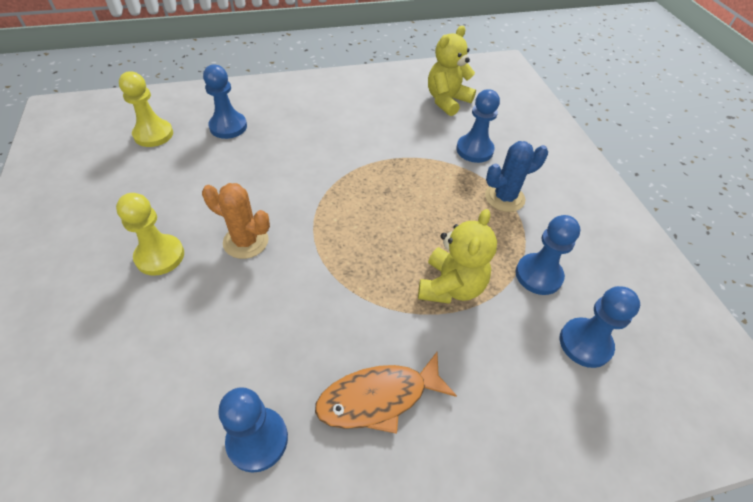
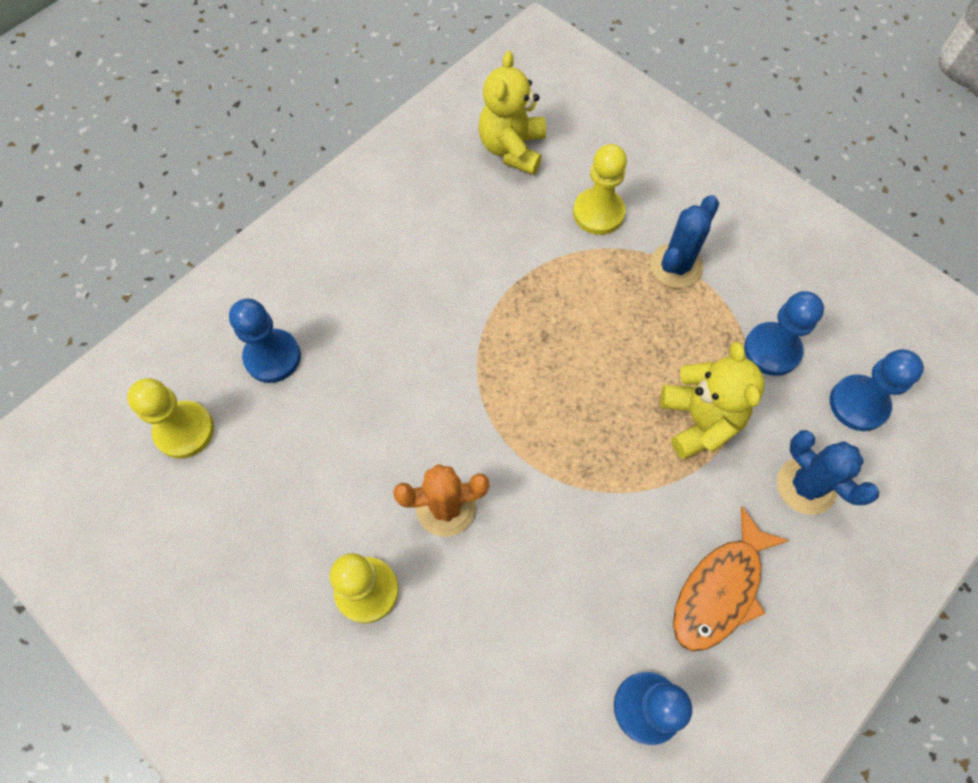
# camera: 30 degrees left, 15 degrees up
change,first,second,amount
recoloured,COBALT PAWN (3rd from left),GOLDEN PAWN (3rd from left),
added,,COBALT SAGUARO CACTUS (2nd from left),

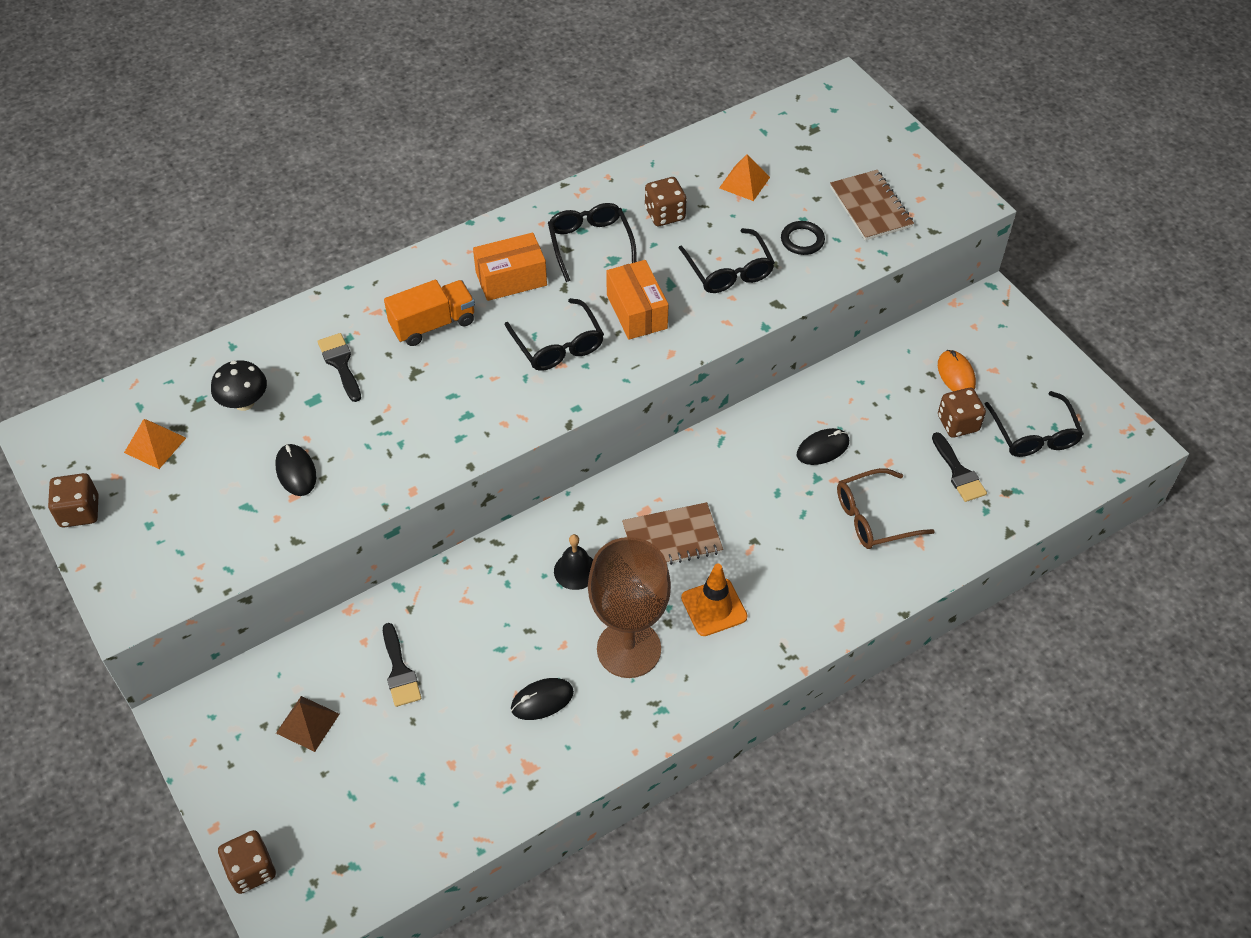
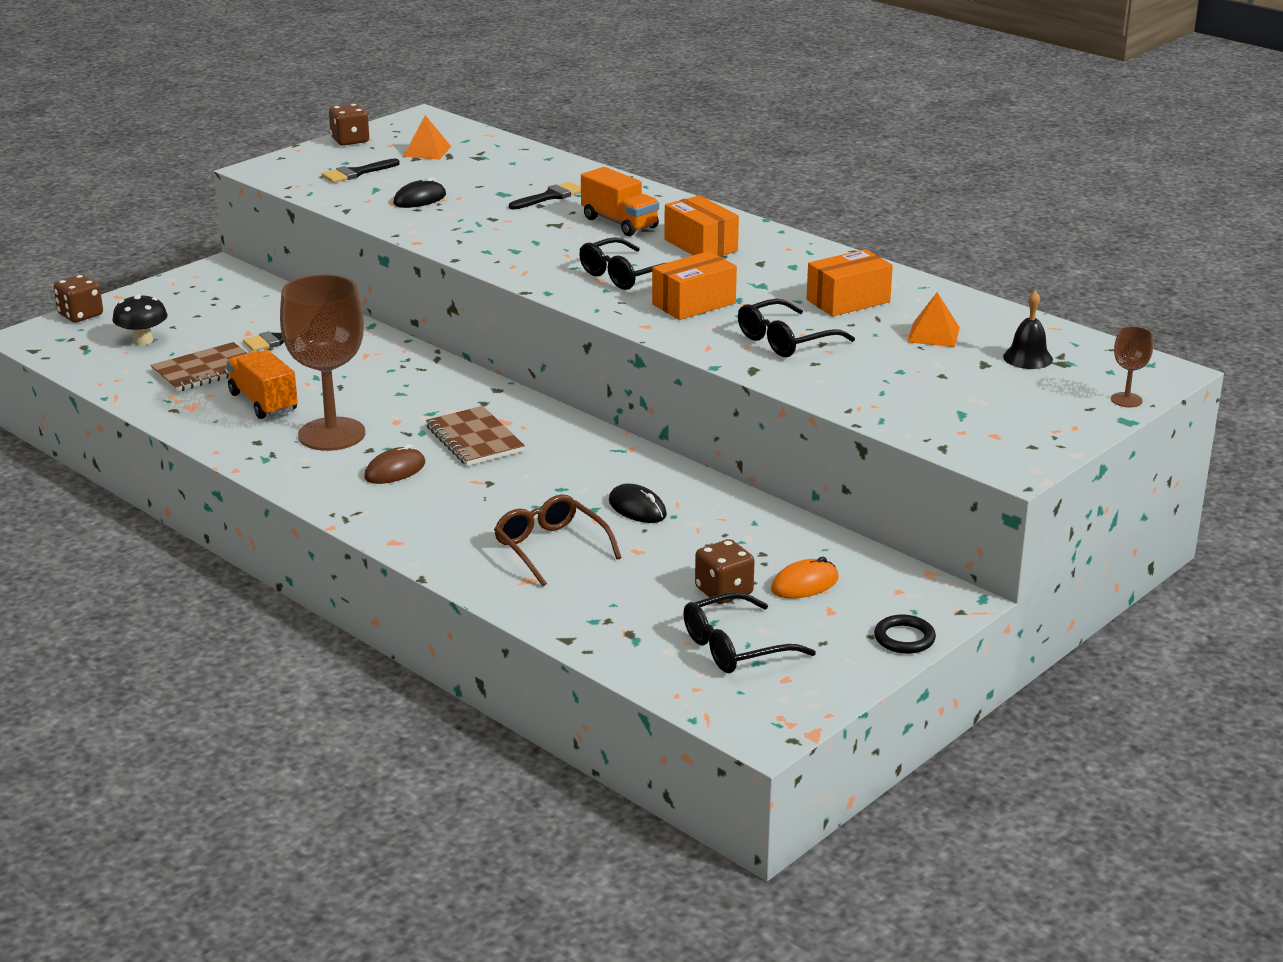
# camera: 75 degrees right, 25 degrees down
change,first,second,amount
moved,BLACK FUNGUS,,
moved,RUSSET EXERCISE BOOK (2nd from left in the first image),RUSSET EXERCISE BOOK (1st from left),
replaced,BLACK PC MOUSE (2nd from left),ORANGE-COLOURED TOY TRUCK (1st from left),
moved,BLACK PAINTBRUSH (3rd from left in the first image),BLACK PAINTBRUSH (2nd from left),
replaced,ORANGE-COLOURED ROAD CONE,RUSSET PC MOUSE,
replaced,RUSSET DICE (3rd from left),ORANGE-COLOURED PARCEL (3rd from left),
moved,BLACK RING,,
moved,BLACK HAND BELL,,
added,,RUSSET WINE GLASS (2nd from left),
removed,RUSSET PYRAMID SHAPE,,
removed,BLACK GLASSES (2nd from left),,

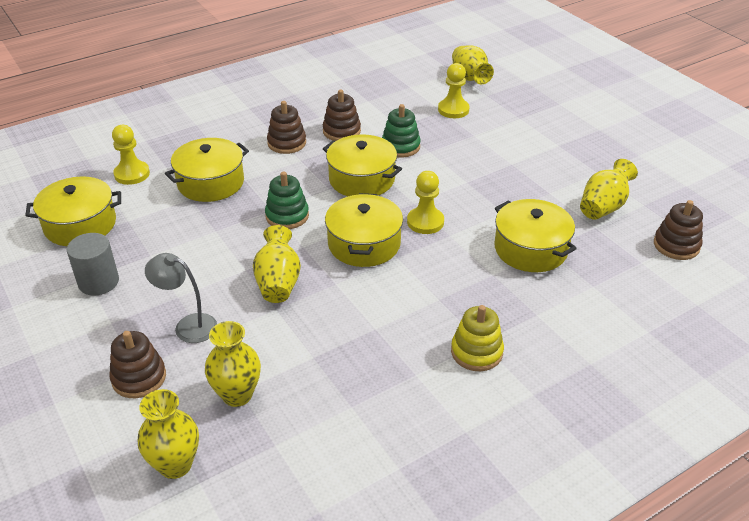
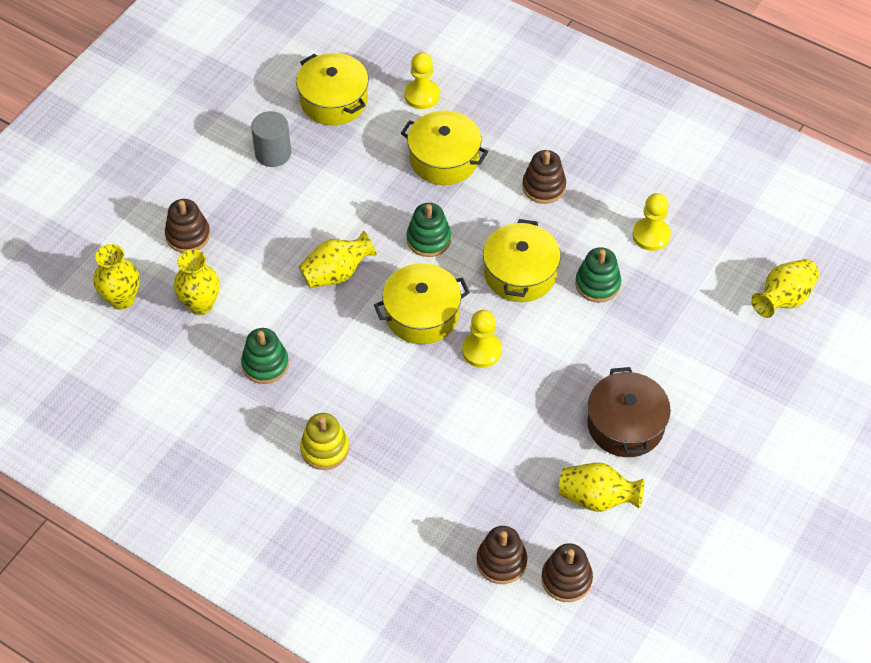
# camera: 65 degrees right, 15 degrees up
change,first,second,amount
added,,EMERALD STACKING RINGS (1st from left),
moved,RUSSET STACKING RINGS (3rd from left in the first image),RUSSET STACKING RINGS (2nd from left),
added,,RUSSET POT,
moved,GOLDEN PAWN (3rd from left),,
removed,GRAY LAMP,,
removed,GOLDEN POT (5th from left),,

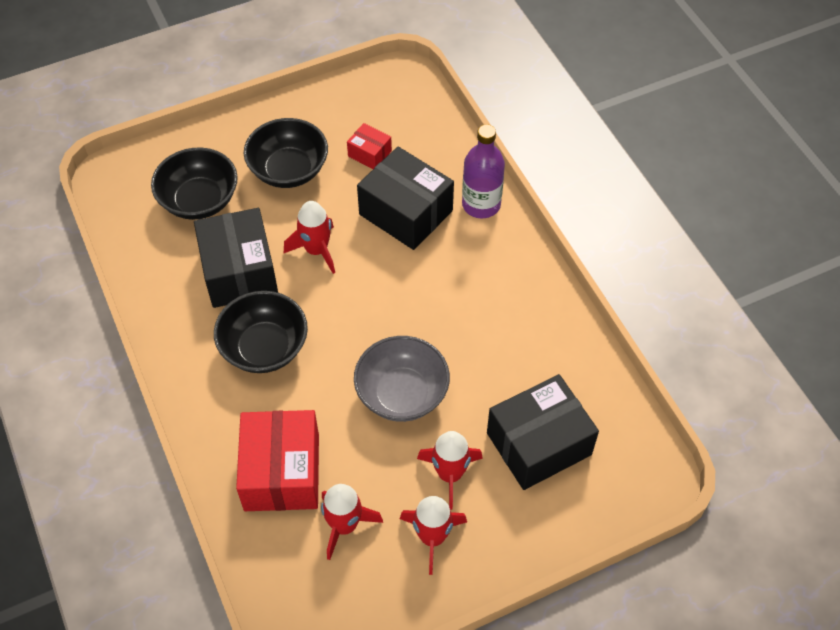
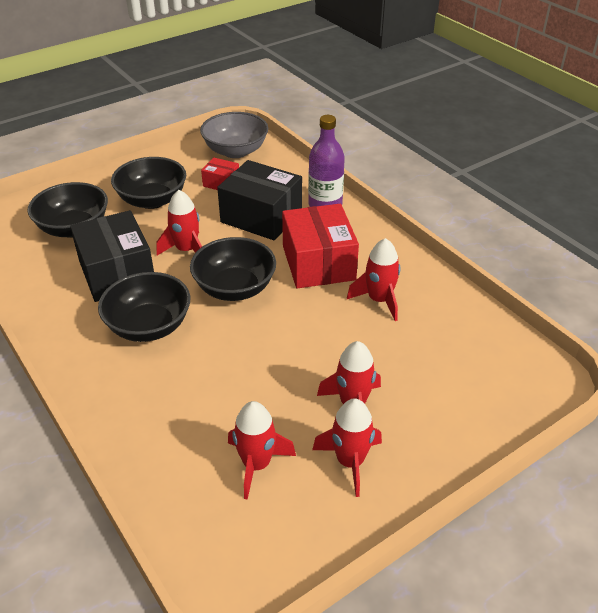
# camera: 10 degrees left, 15 degrees down
change,first,second,amount
added,,BLACK SERVING BOWL (4th from left),
moved,GRAY SERVING BOWL,,
moved,CRIMSON PARCEL (1st from left in the first image),CRIMSON PARCEL (2nd from left),
added,,CRIMSON SPACESHIP (5th from left),
removed,BLACK PARCEL (3rd from left),,

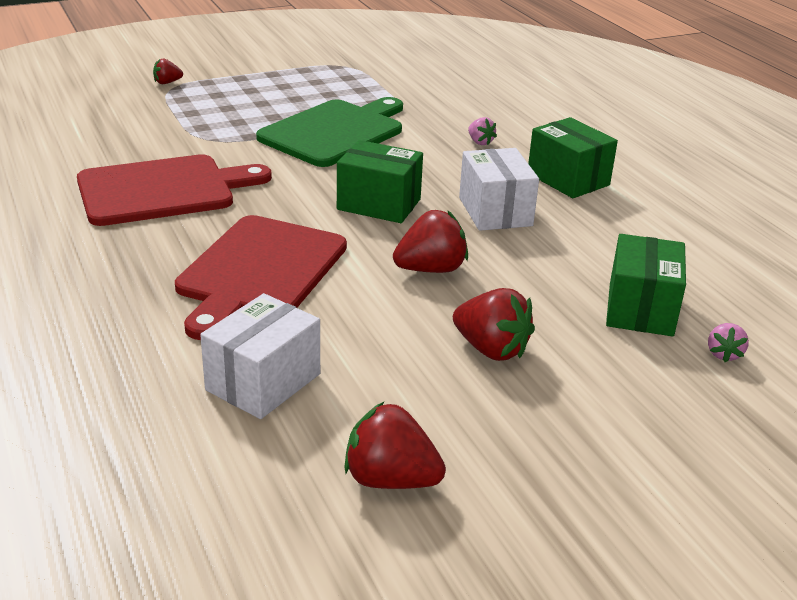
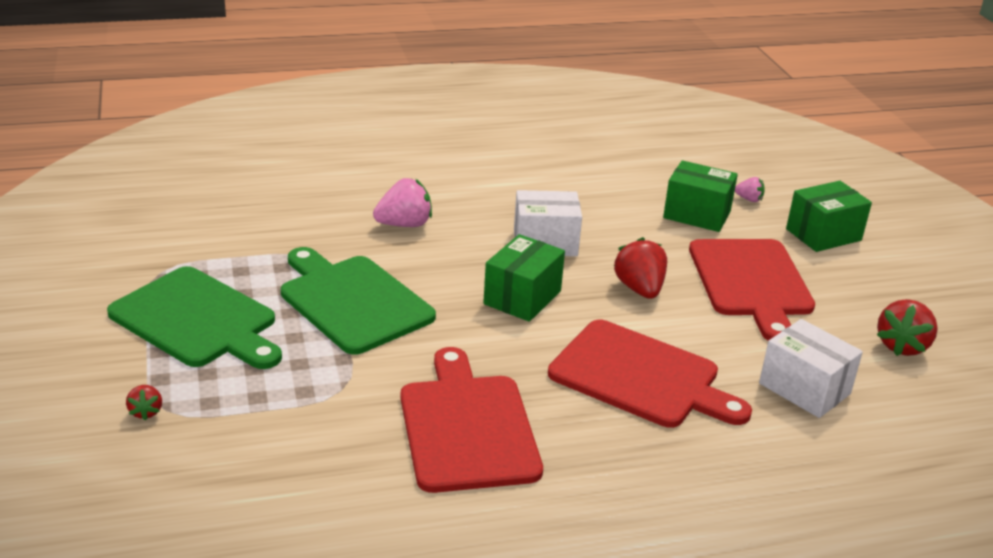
# camera: 80 degrees left, 0 degrees up
change,first,second,amount
added,,EMERALD CHOPPING BOARD (1st from left),
resized,ROSY STRAWBERRY (1st from left),,x1.85
replaced,CRIMSON STRAWBERRY (4th from left),CRIMSON CHOPPING BOARD (3rd from left),
moved,EMERALD PARCEL (2nd from left in the first image),EMERALD PARCEL (3rd from left),

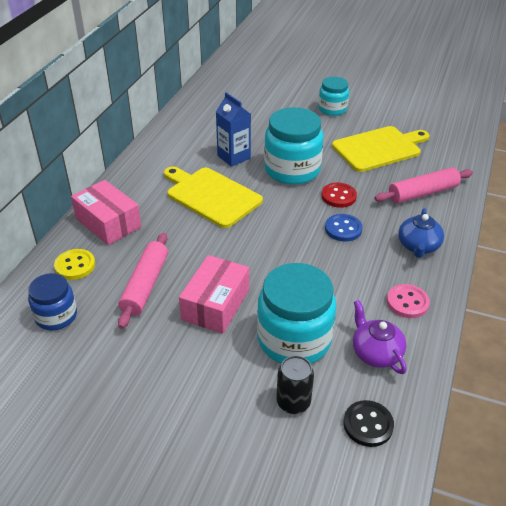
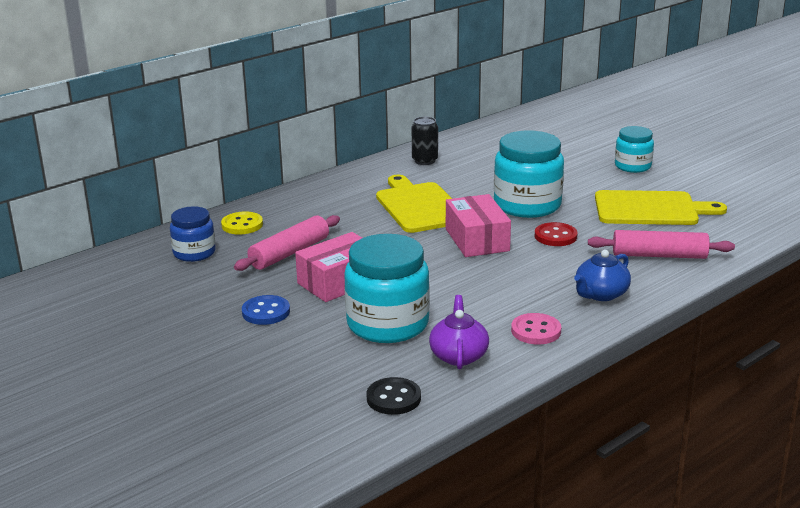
# camera: 30 degrees right, 15 degrees down
change,first,second,amount
moved,COBALT SEWING BUTTON,,
moved,BLACK CAN,,
moved,ROSY PARCEL (1st from left in the first image),ROSY PARCEL (2nd from left),
removed,COBALT MILK CARTON,,

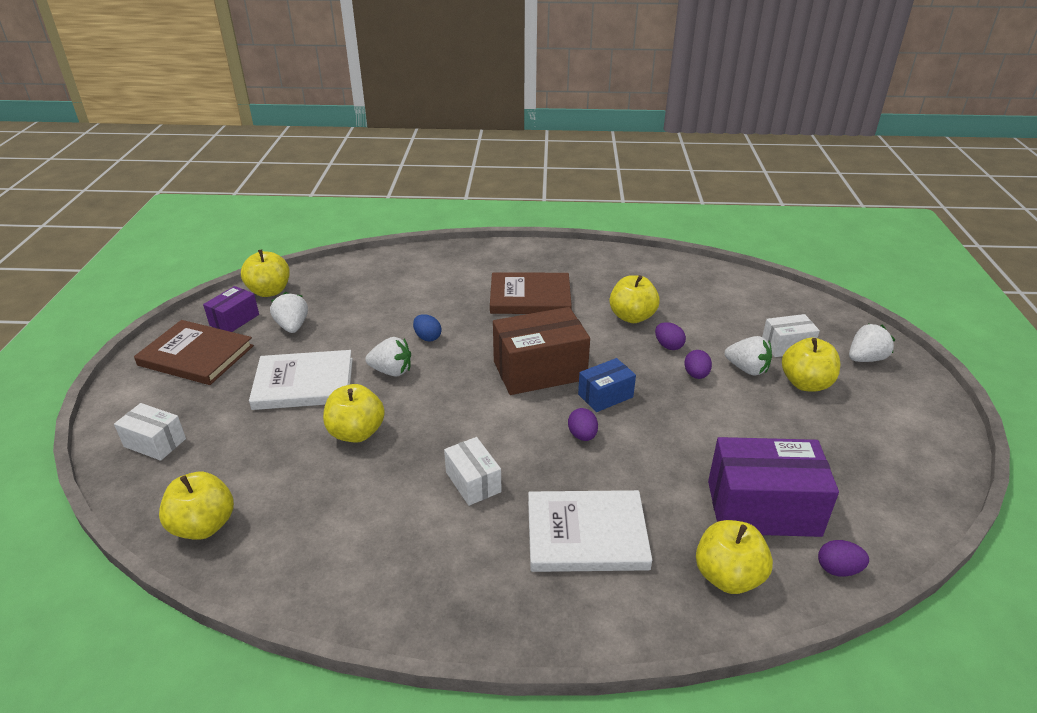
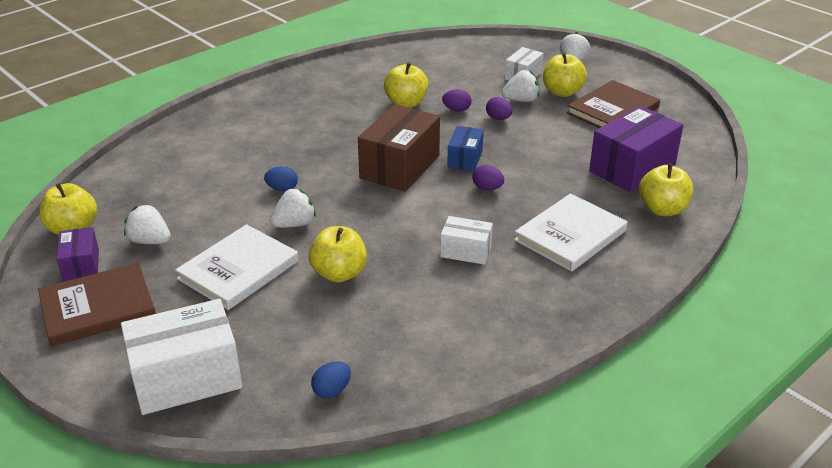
# camera: 45 degrees left, 0 degrees up
change,first,second,amount
resized,WHITE PARCEL (1st from left),,x1.84
replaced,GOLDEN APPLE FRUIT (1st from left),COBALT EGG SHAPE (2nd from left),
moved,RUSSET BOOK (2nd from left),,
removed,ROYAL PURPLE EGG SHAPE (4th from left),,

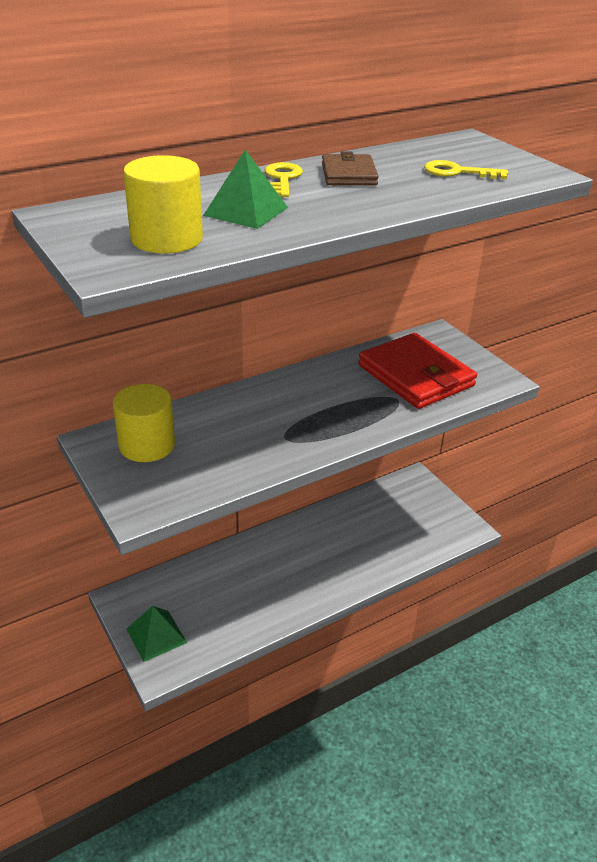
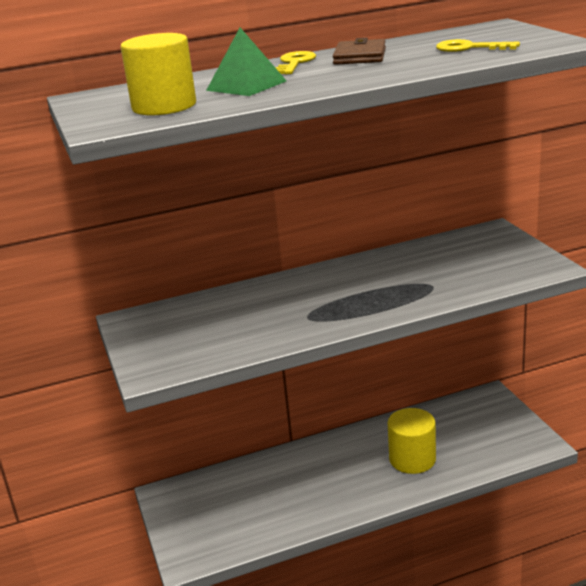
# camera: 15 degrees right, 10 degrees down
change,first,second,amount
moved,GOLDEN CYLINDER SHAPE (1st from left in the first image),GOLDEN CYLINDER SHAPE (2nd from left),
removed,EMERALD PYRAMID SHAPE (1st from left),,
removed,CRIMSON CARD WALLET,,

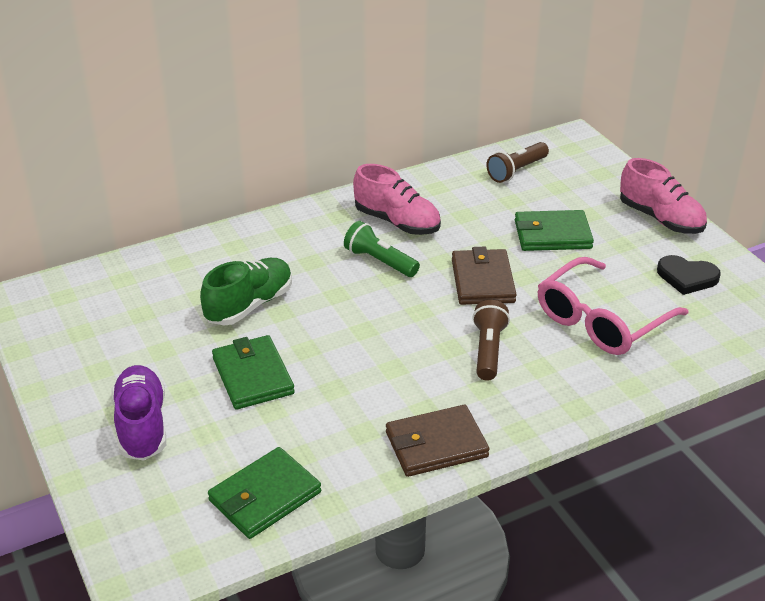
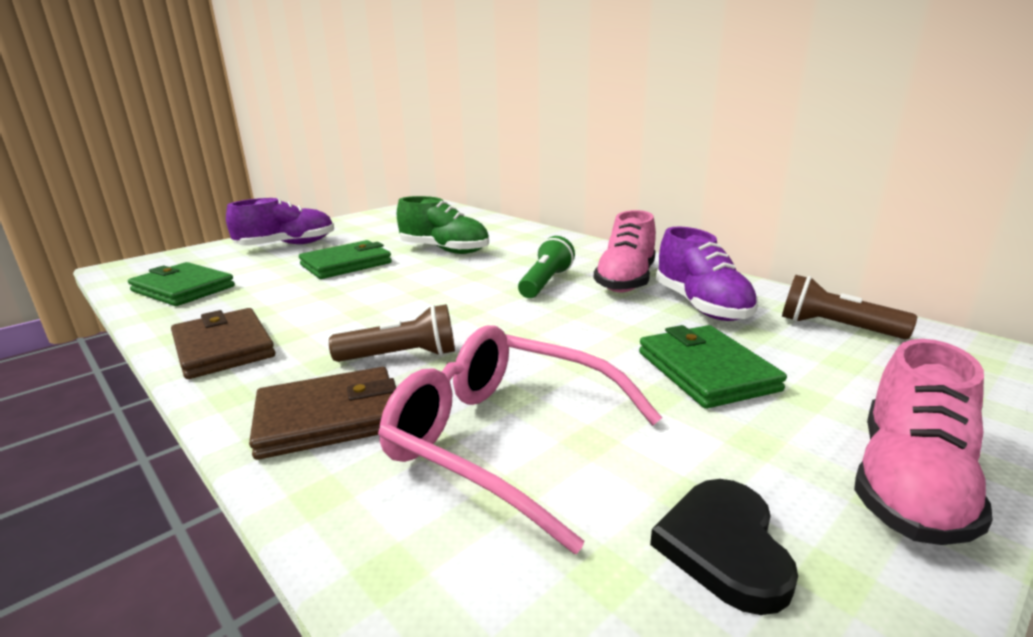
# camera: 75 degrees right, 15 degrees down
change,first,second,amount
moved,RUSSET CARD WALLET (2nd from left),,
added,,ROYAL PURPLE LACE-UP SHOE (2nd from left),

